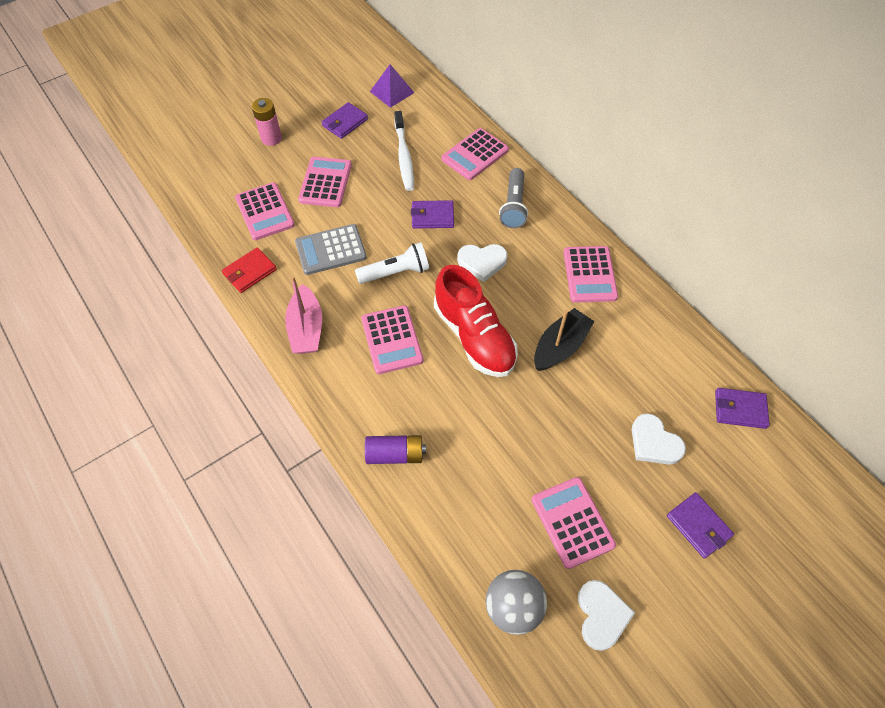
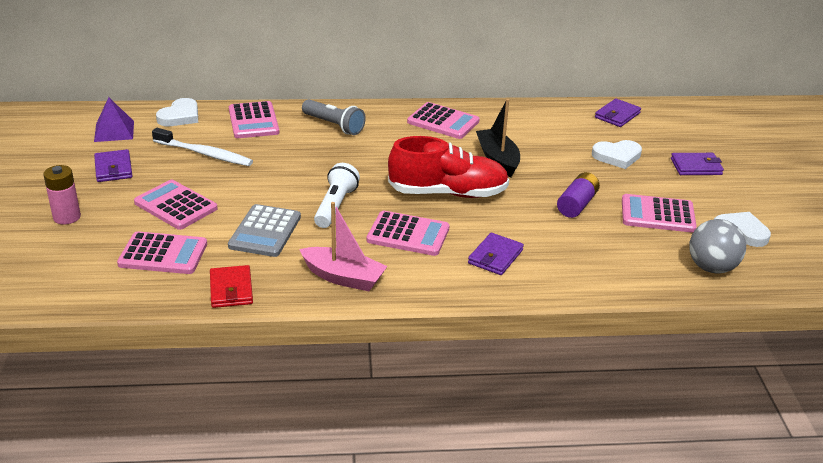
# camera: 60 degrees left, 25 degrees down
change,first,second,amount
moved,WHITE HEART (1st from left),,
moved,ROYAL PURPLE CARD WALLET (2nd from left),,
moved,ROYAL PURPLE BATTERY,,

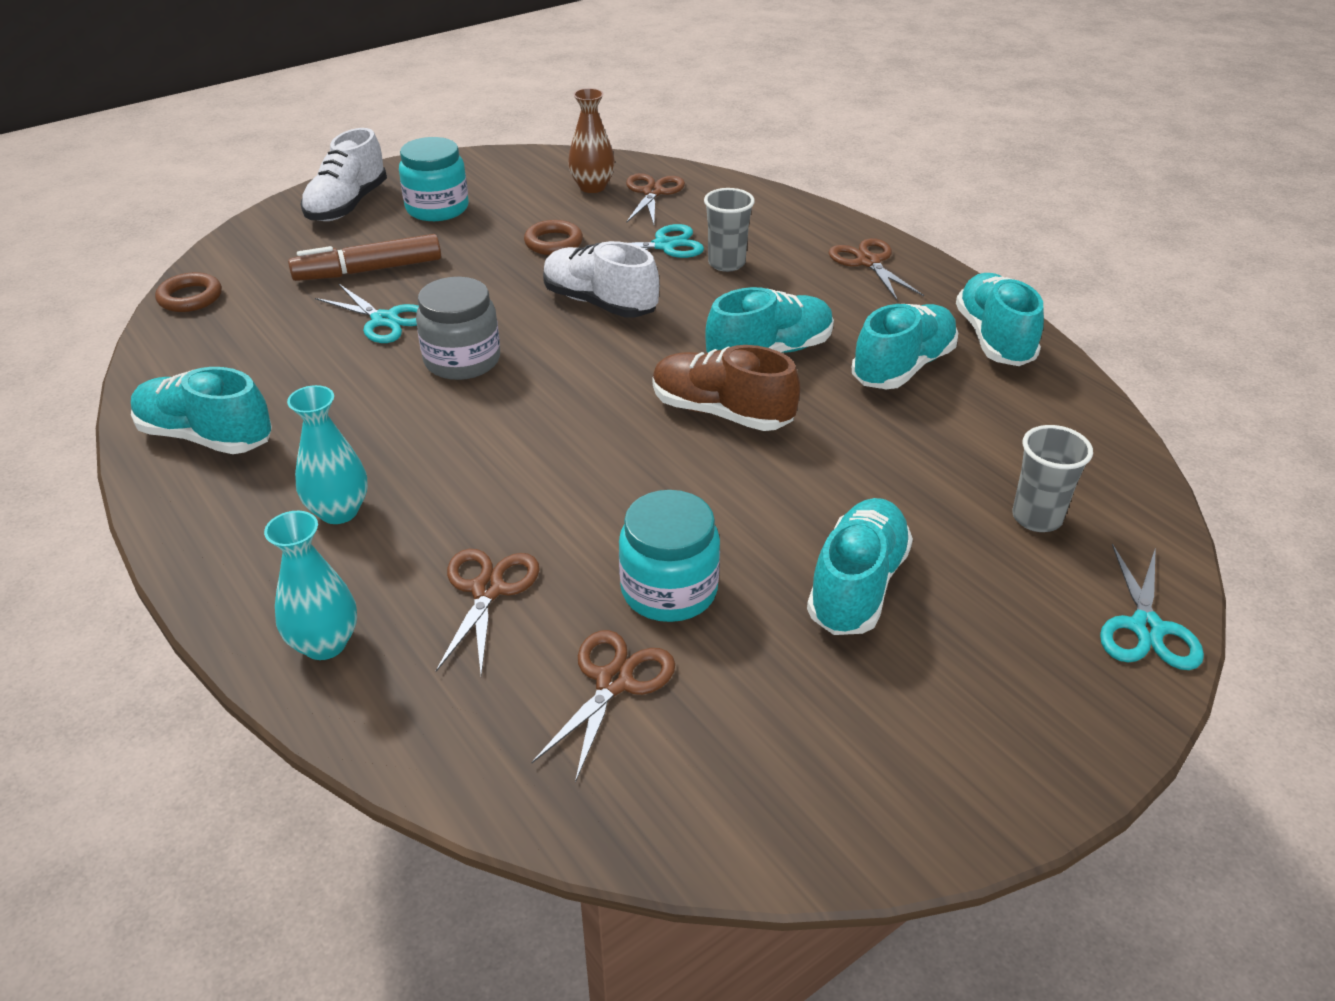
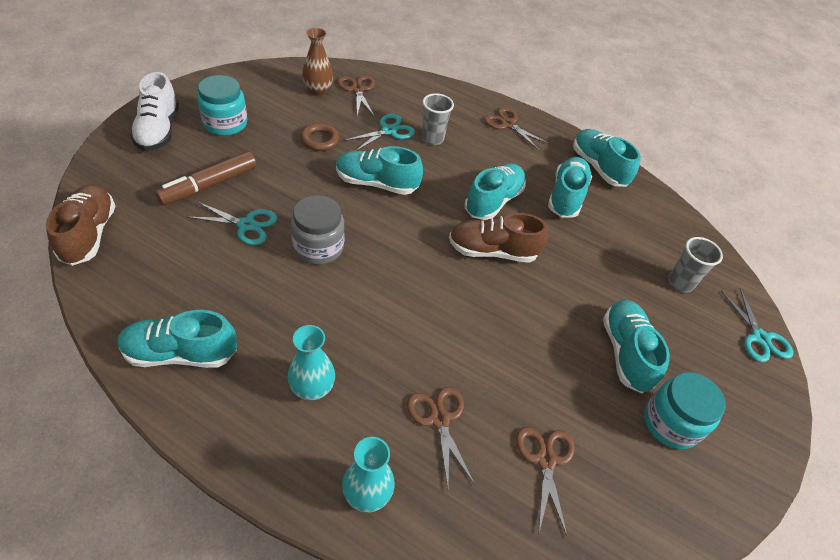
# camera: 30 degrees left, 10 degrees up
change,first,second,amount
replaced,RUSSET RING (1st from left),RUSSET LACE-UP SHOE (1st from left),
recoloured,WHITE LACE-UP SHOE (2nd from left),AQUA LACE-UP SHOE (2nd from left),
moved,AQUA PRESERVE JAR (2nd from left),,

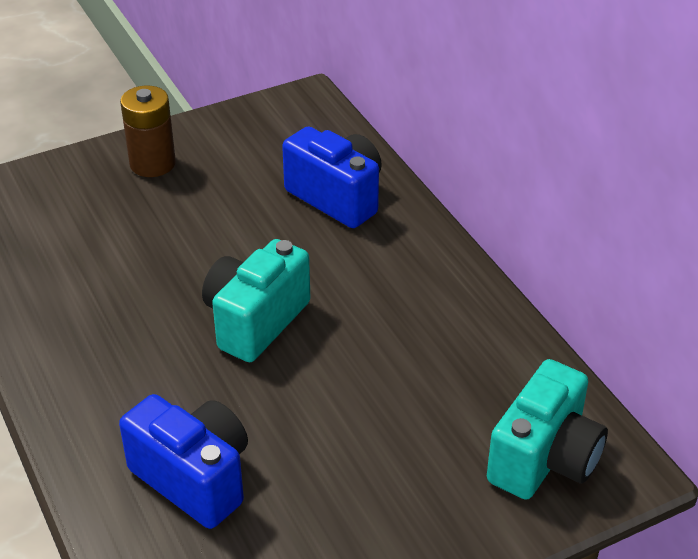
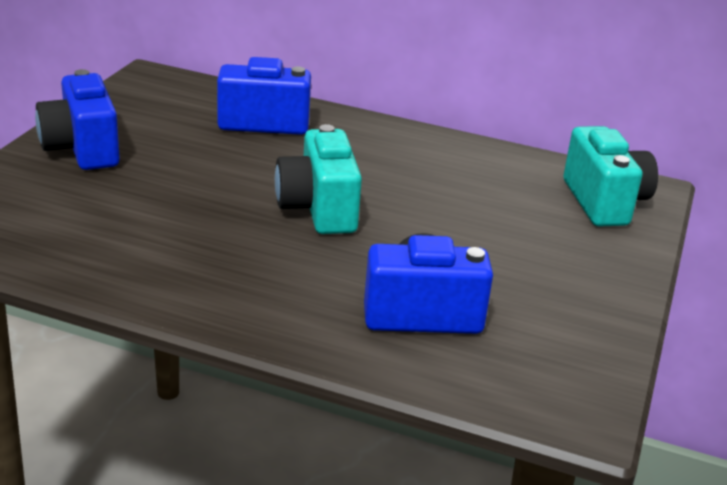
# camera: 45 degrees left, 10 degrees down
change,first,second,amount
replaced,RUSSET BATTERY,COBALT CAMERA (1st from left),

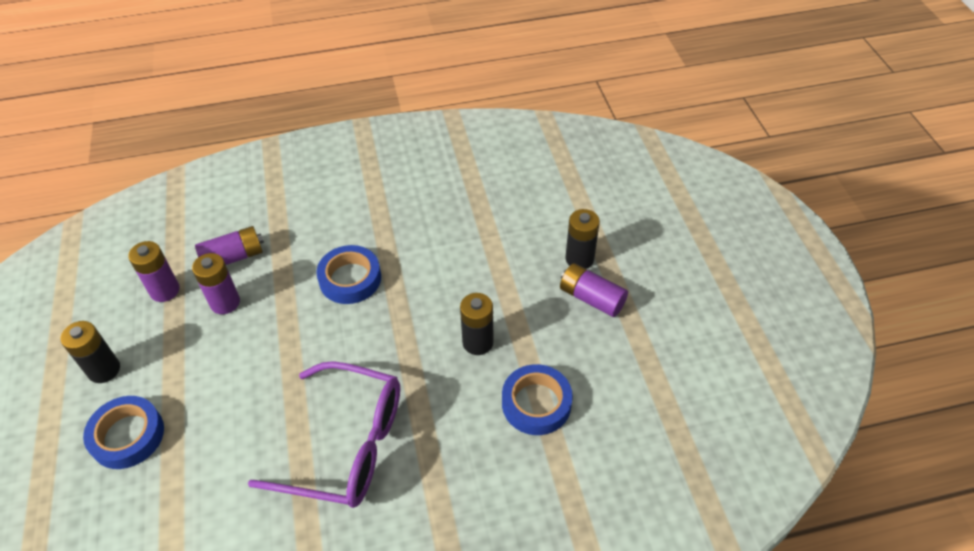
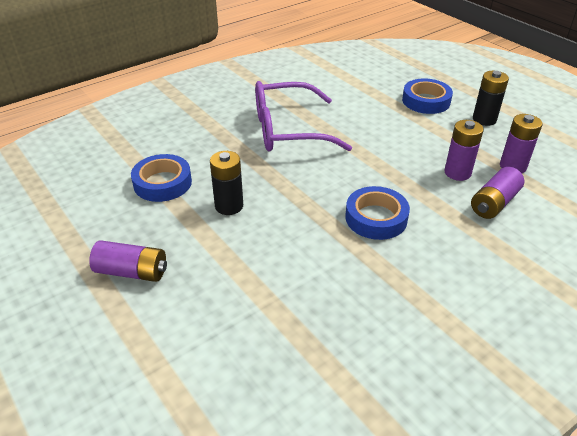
# camera: 155 degrees right, 10 degrees down
change,first,second,amount
removed,BLACK BATTERY (3rd from left),,

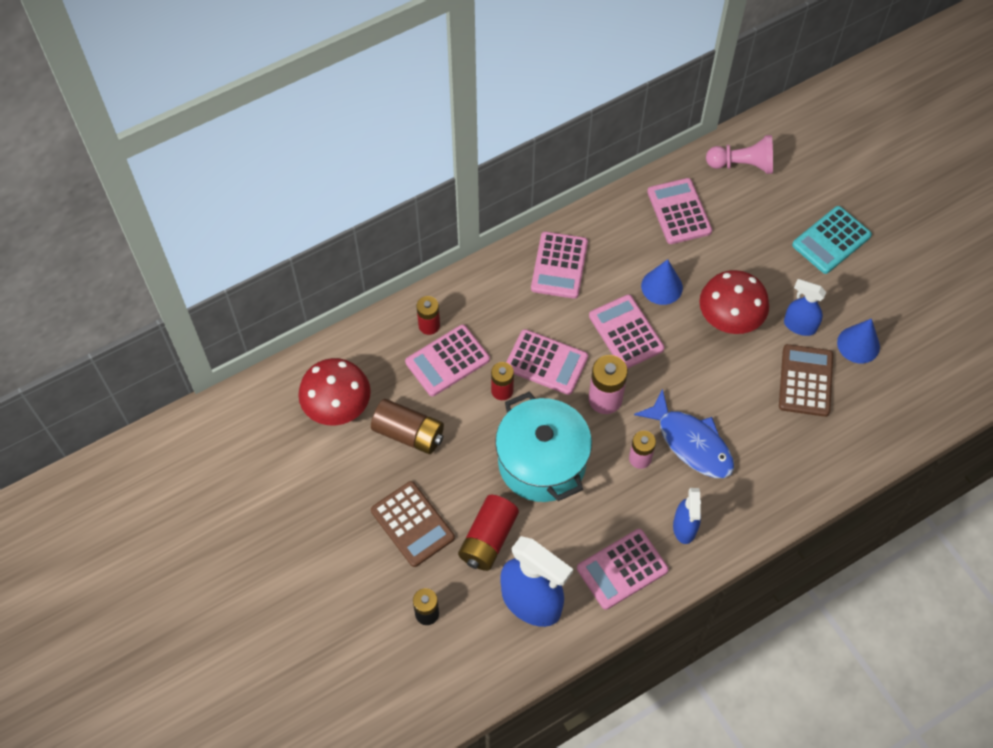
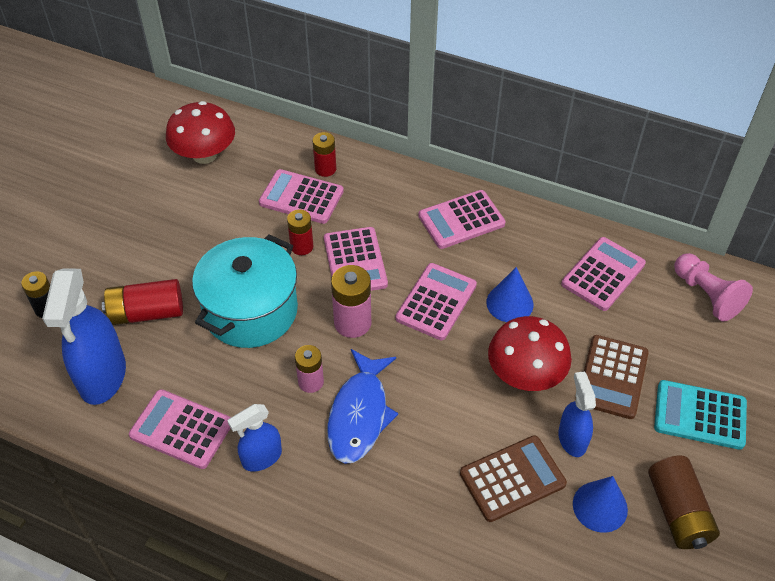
# camera: 55 degrees right, 10 degrees down
change,first,second,amount
moved,RUSSET ADDING MACHINE (1st from left in the first image),RUSSET ADDING MACHINE (2nd from left),
moved,RUSSET BATTERY,,

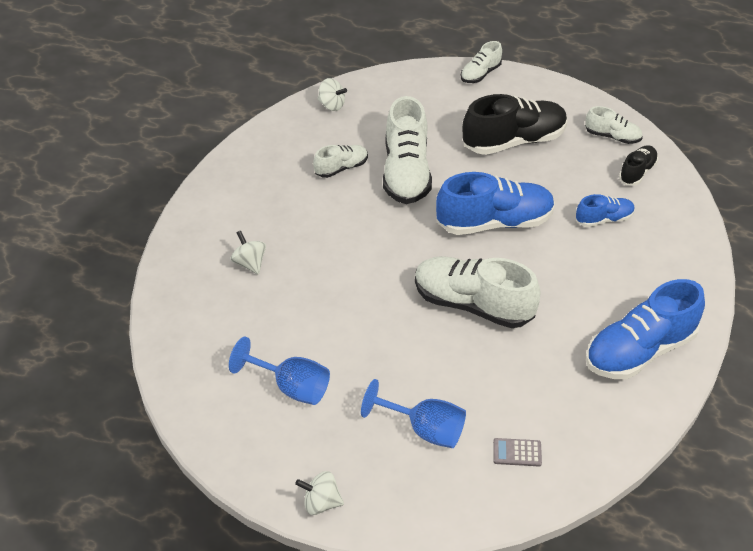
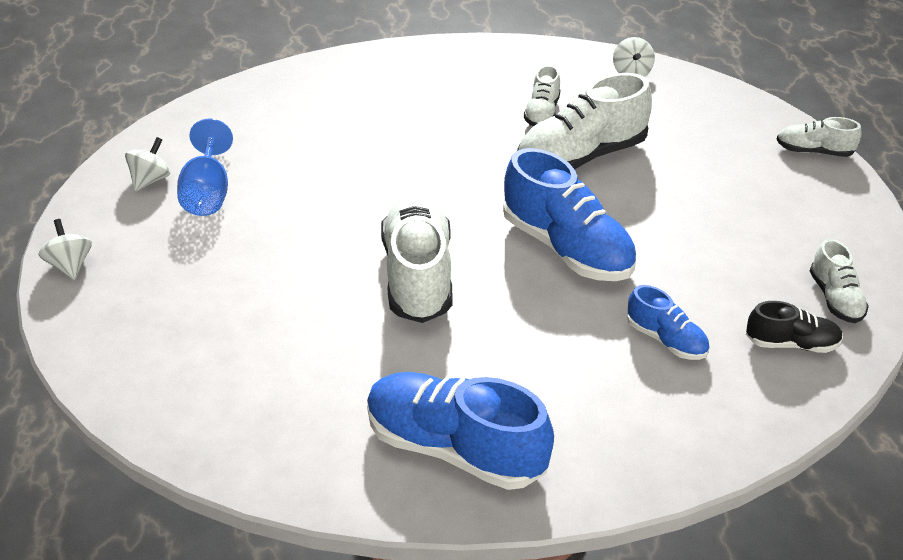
# camera: 60 degrees right, 5 degrees down
change,first,second,amount
moved,WHITE TOY TOP (1st from left in the first image),WHITE TOY TOP (2nd from left),
turned,WHITE LACE-UP SHOE (1st from left in the first image),WHITE LACE-UP SHOE (2nd from left),75 degrees clockwise
removed,COBALT WINE GLASS (2nd from left),,
removed,BLACK LACE-UP SHOE (1st from left),,
removed,GRAY ADDING MACHINE,,

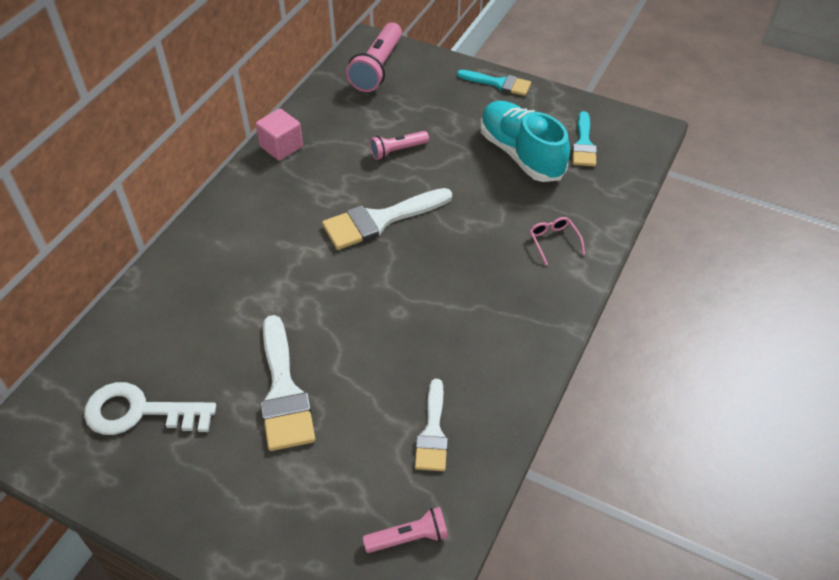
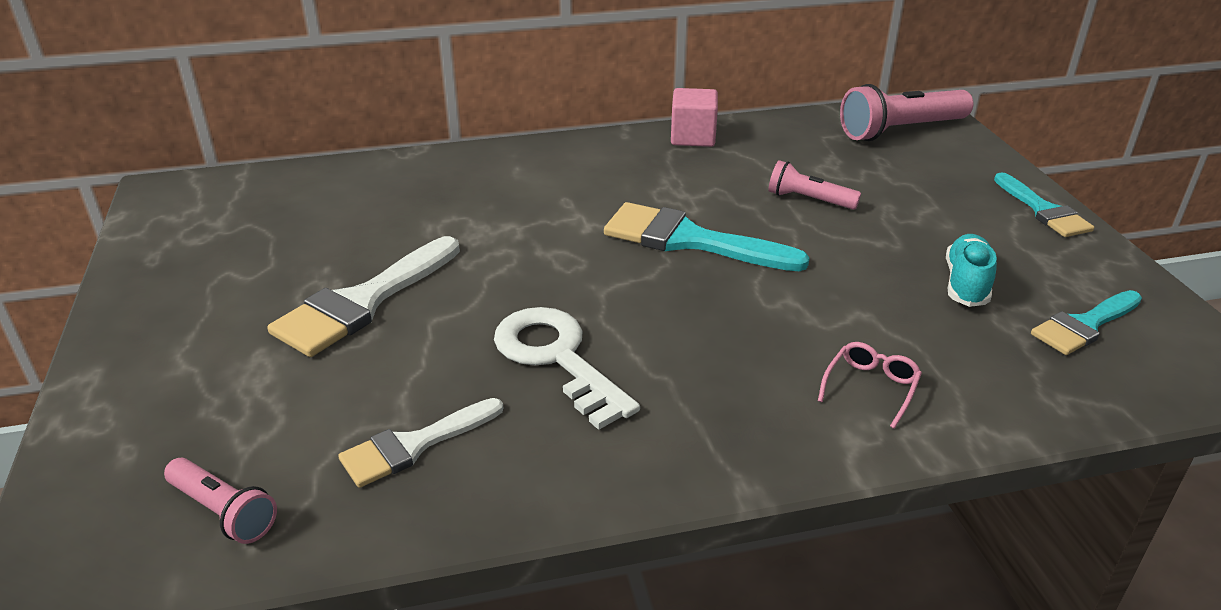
# camera: 50 degrees right, 15 degrees down
change,first,second,amount
moved,WHITE DOOR KEY,,
recoloured,WHITE PAINTBRUSH (2nd from left),AQUA PAINTBRUSH (1st from left),
resized,AQUA LACE-UP SHOE,,x0.56

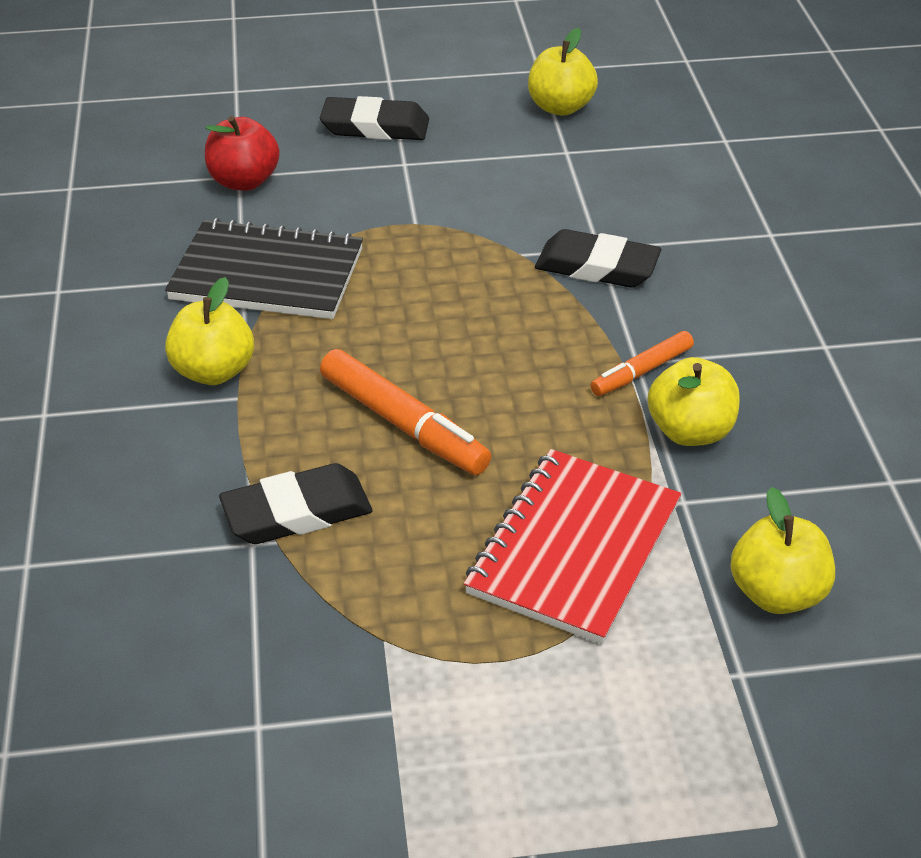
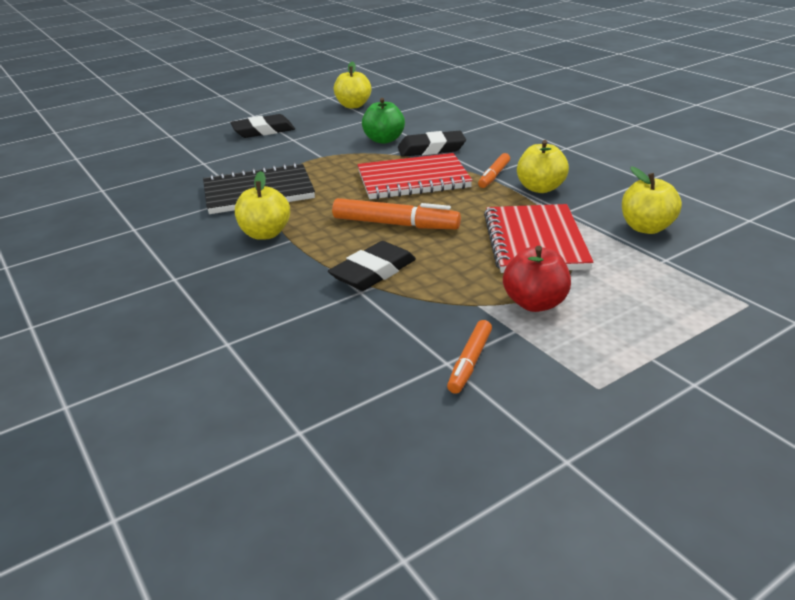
# camera: 25 degrees left, 10 degrees down
change,first,second,amount
added,,CRIMSON EXERCISE BOOK (1st from left),
added,,EMERALD APPLE FRUIT,
added,,ORANGE-COLOURED MARKER PEN (2nd from left),
moved,CRIMSON APPLE FRUIT,,

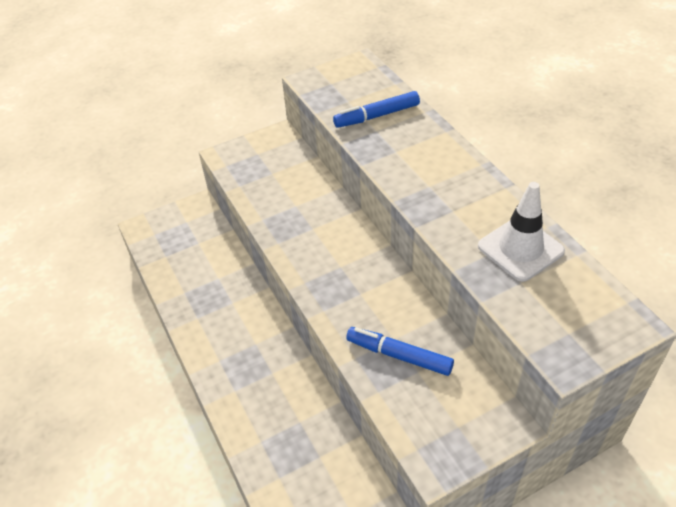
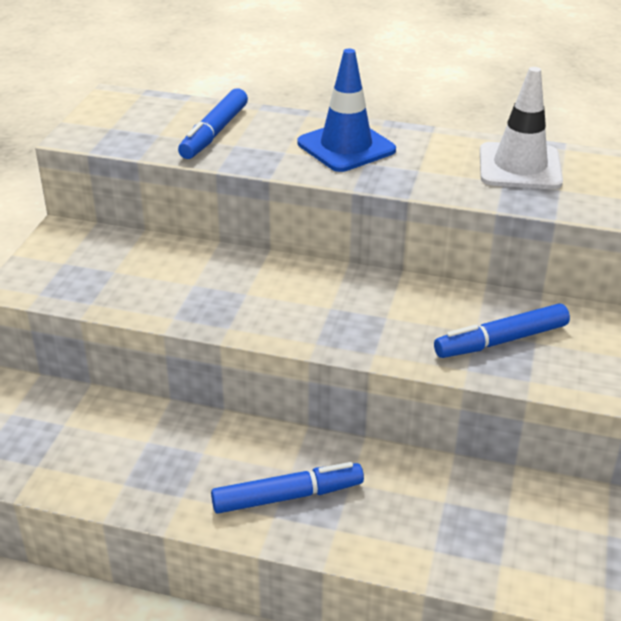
# camera: 50 degrees left, 10 degrees down
change,first,second,amount
added,,COBALT MARKER PEN (2nd from left),
added,,COBALT ROAD CONE,

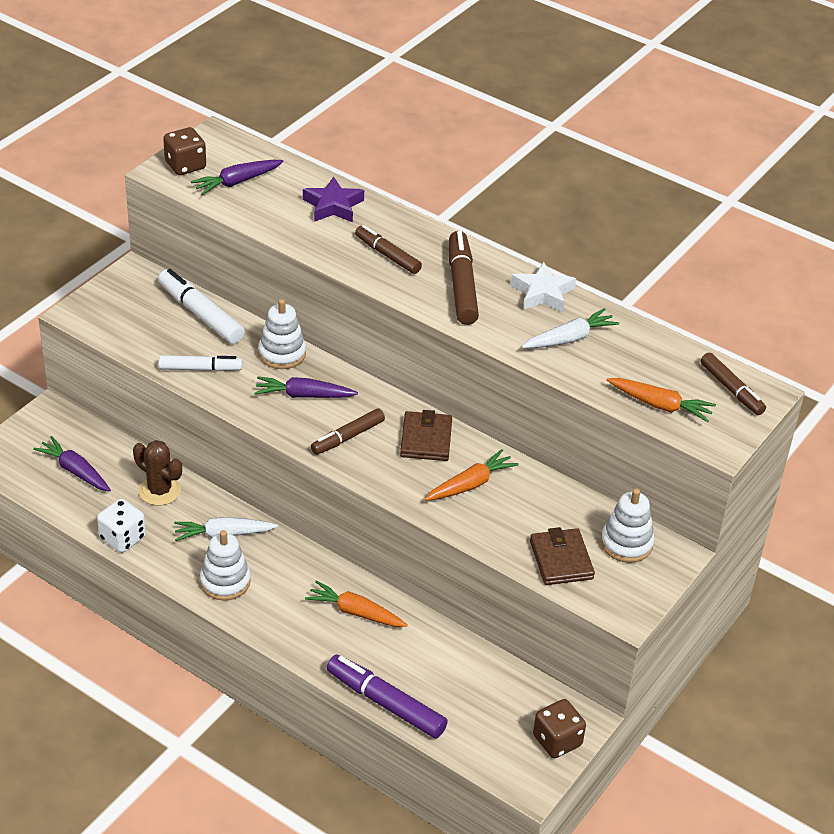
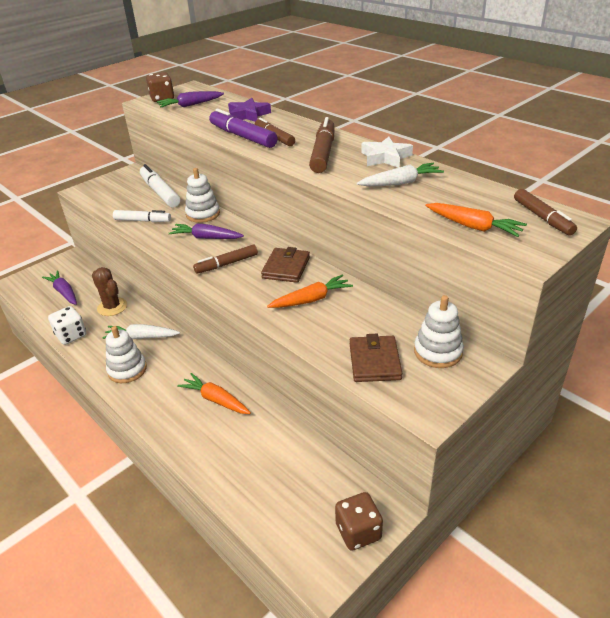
# camera: 15 degrees right, 5 degrees down
change,first,second,amount
moved,ROYAL PURPLE MARKER PEN,,

